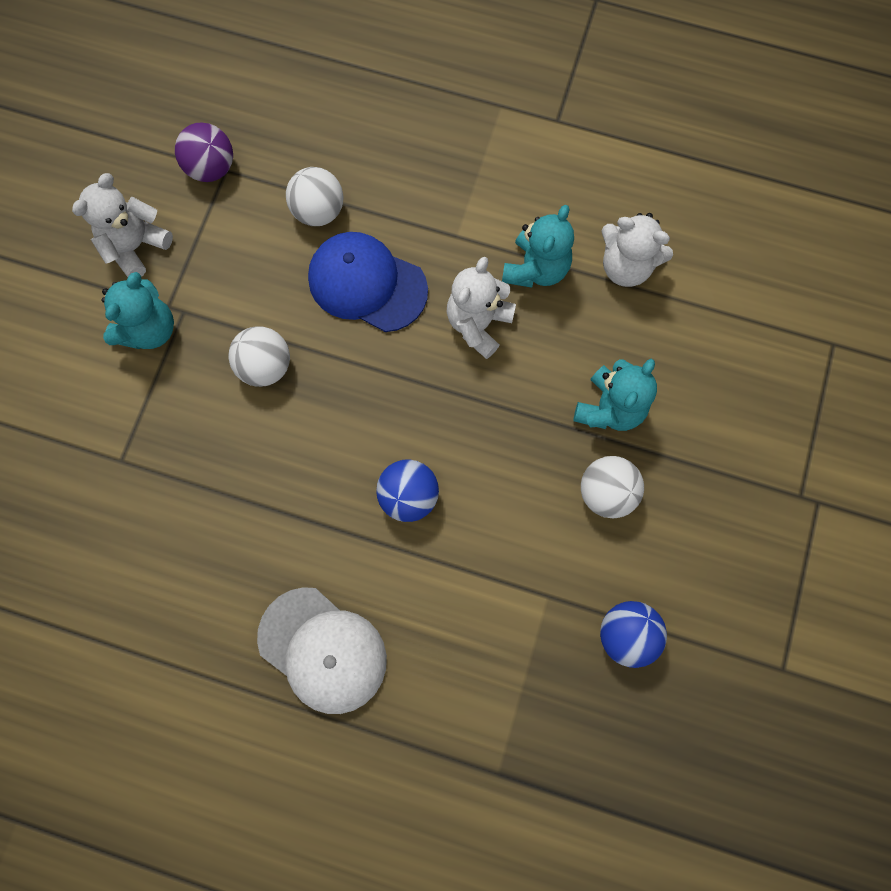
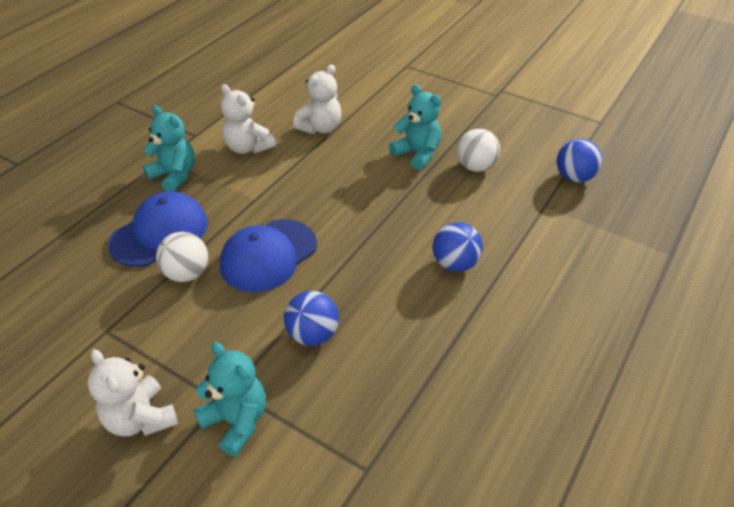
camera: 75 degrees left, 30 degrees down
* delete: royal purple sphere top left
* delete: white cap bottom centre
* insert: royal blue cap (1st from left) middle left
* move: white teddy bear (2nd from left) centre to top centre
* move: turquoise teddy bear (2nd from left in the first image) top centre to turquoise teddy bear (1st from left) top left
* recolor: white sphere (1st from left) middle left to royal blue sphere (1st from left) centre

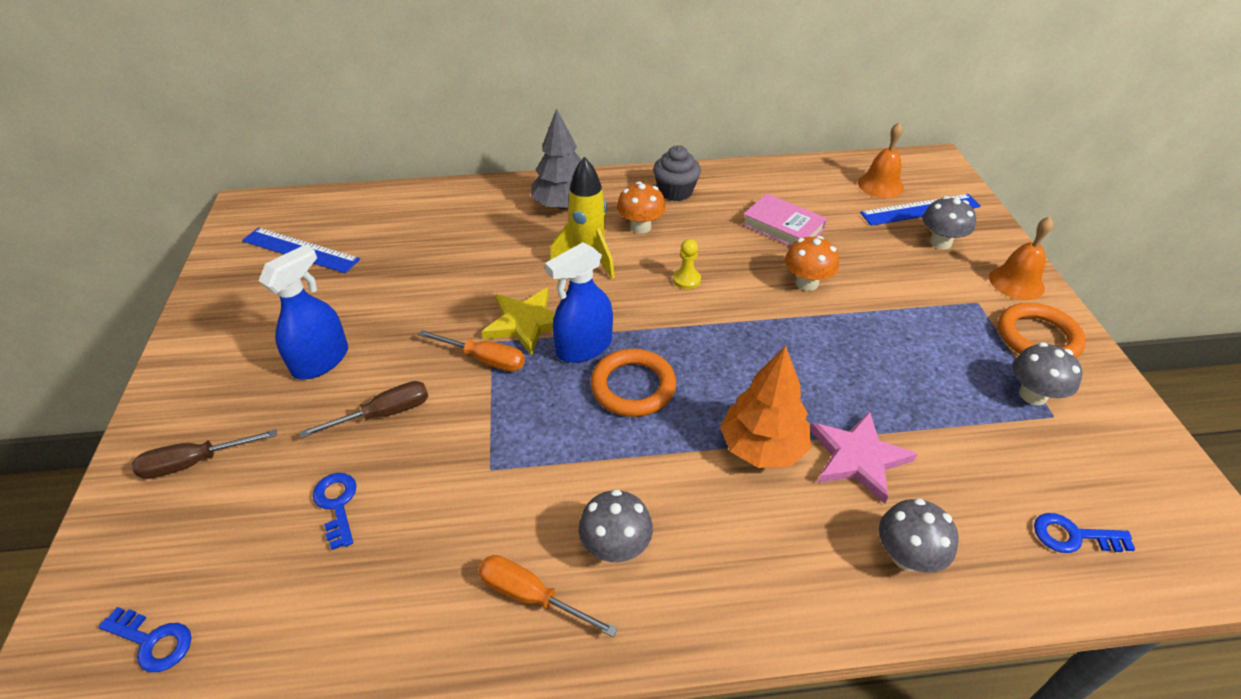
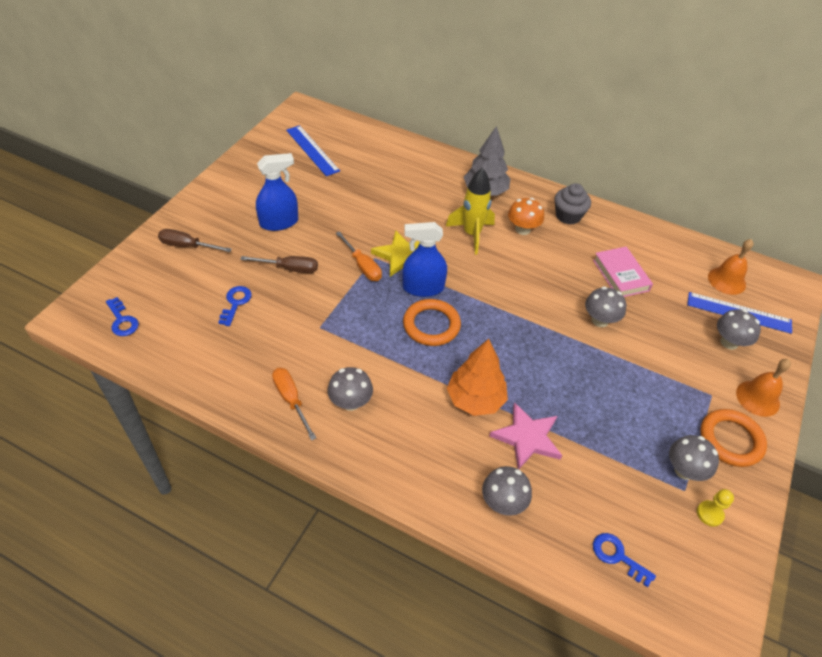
camera: 30 degrees right, 5 degrees up
* move: bright yellow chess pawn centre to bottom right
* recolor: orange-coloured toadstool (2nd from left) centre to gray toadstool (3rd from left) middle right

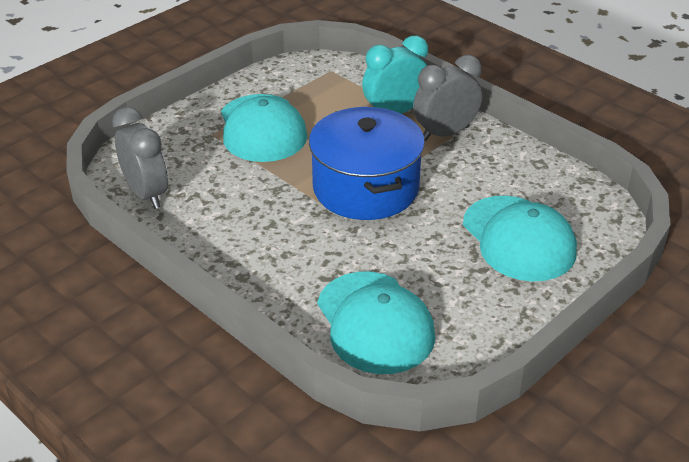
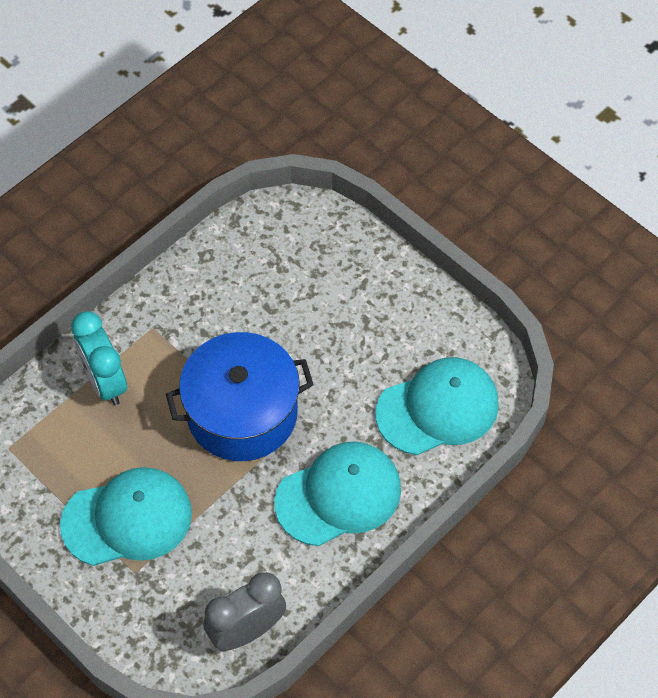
camera: 90 degrees left, 20 degrees up
* delete: gray clock (2nd from left) top centre
* move: turquoise cap (3rd from left in the first image) middle right to turquoise cap (2nd from left) bottom centre

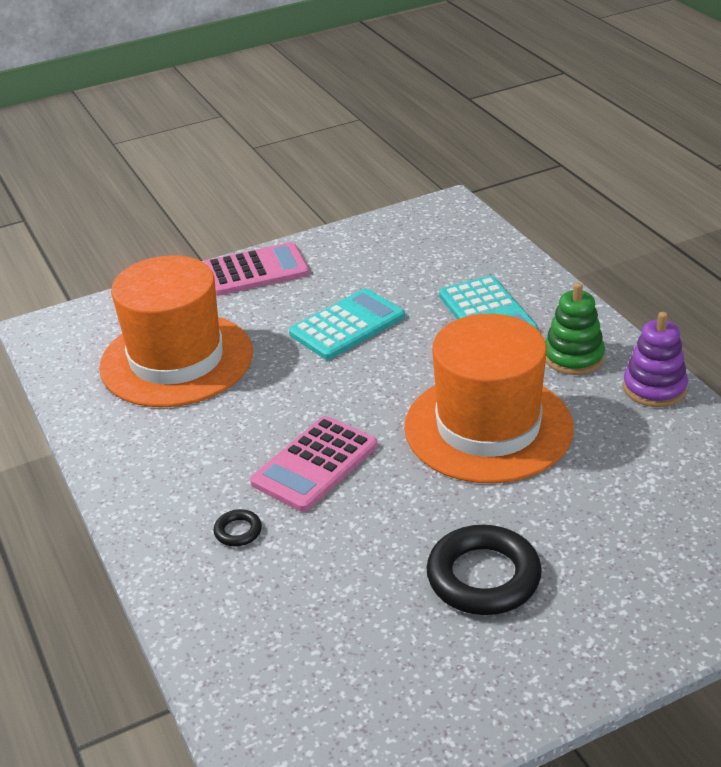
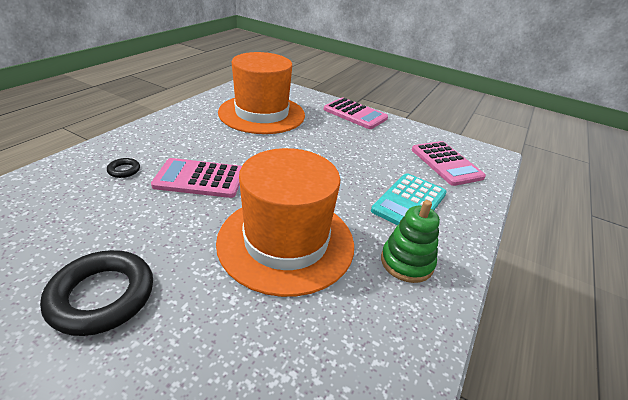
camera: 50 degrees right, 0 degrees up
* delete: turquoise adding machine (1st from left) centre
* delete: royal purple ring stacker middle right
* insert: rose-pink adding machine (3rd from left) middle right

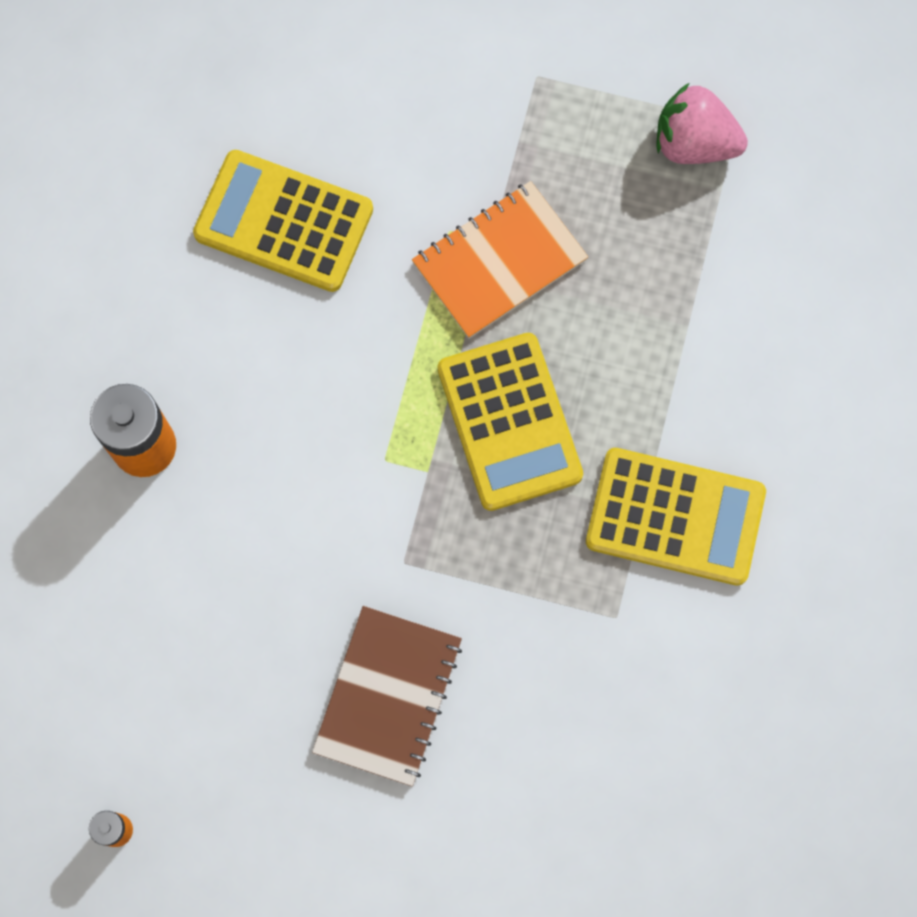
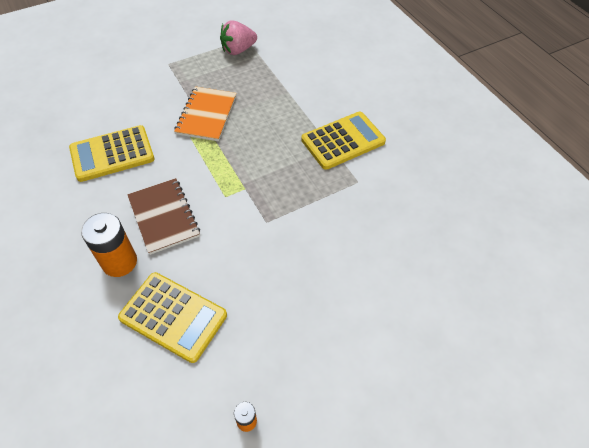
camera: 45 degrees left, 20 degrees down
* move: brown exercise book bottom centre to middle left
* move: bright yellow adding machine (2nd from left) centre to bottom left

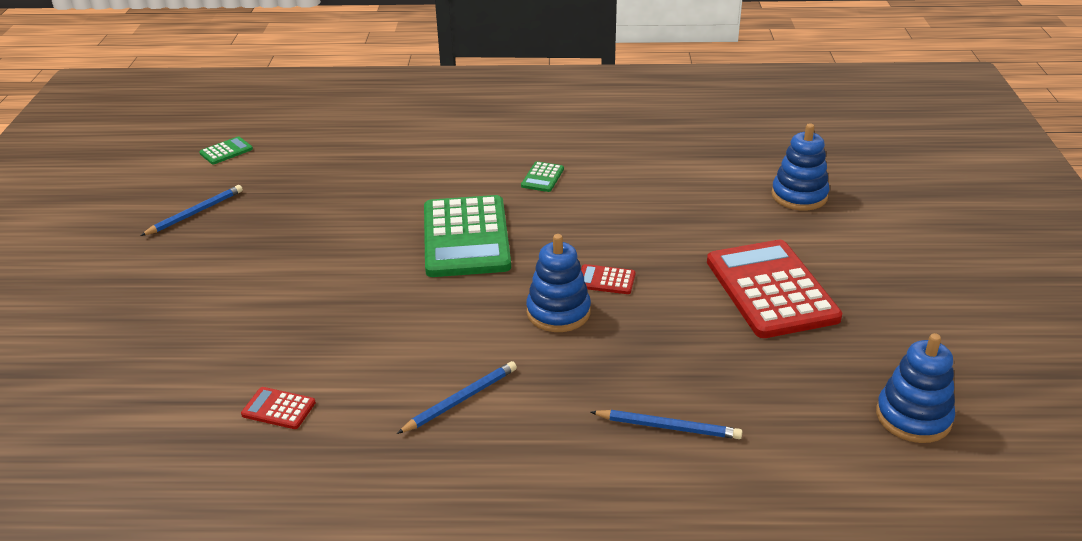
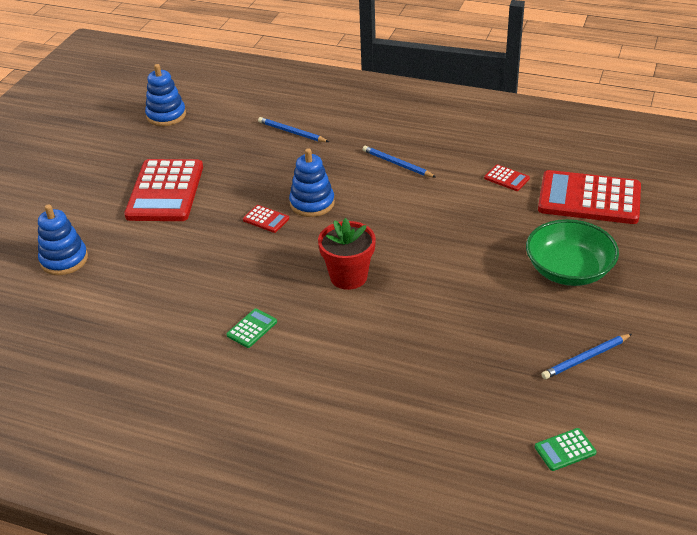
camera: 160 degrees left, 5 degrees up
* insert: green bowl middle right
* insert: red adding machine (4th from left) middle right
* replace: green adding machine (2nd from left) centre to red plant pot centre
* rotate: royal blue wooden pencil (2nd from left) bottom centre = top centre 60 degrees clockwise

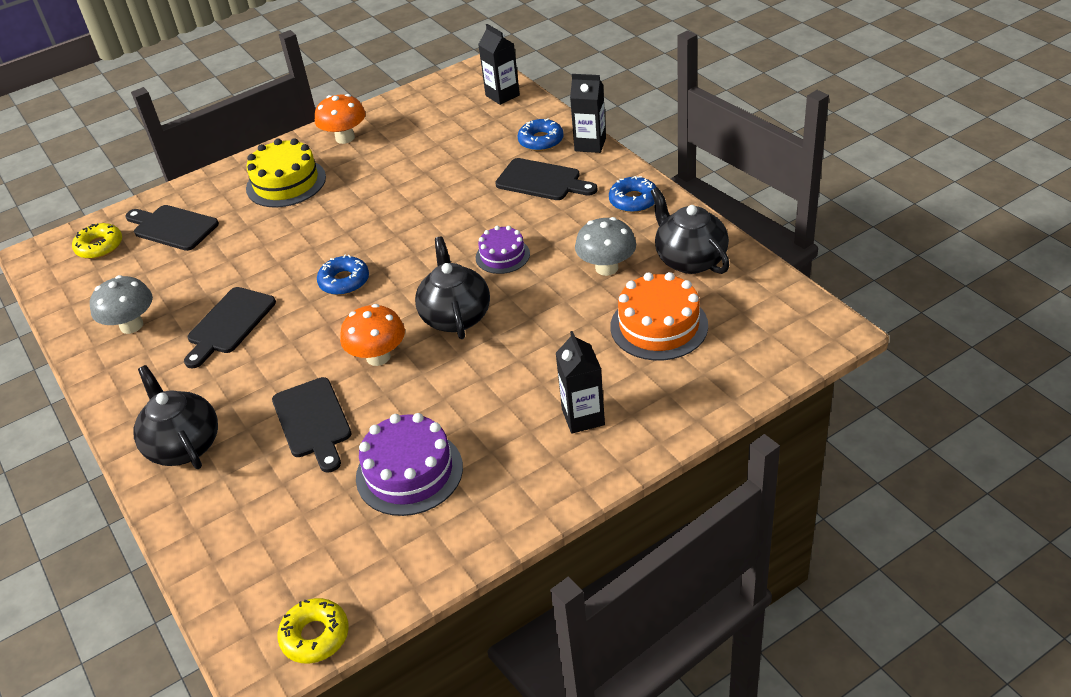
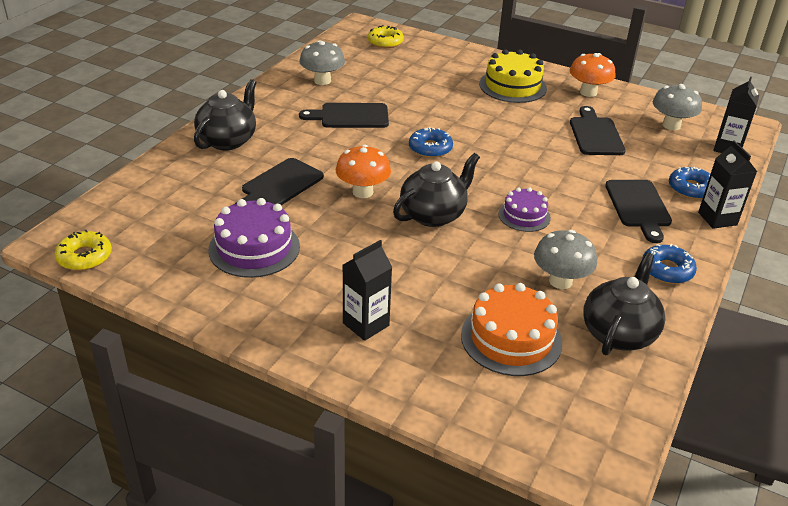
camera: 55 degrees right, 5 degrees down
* insert: gray toadstool (3rd from left) top right
* move: black chopping board (1st from left in the first image) top left to black chopping board (3rd from left) top right

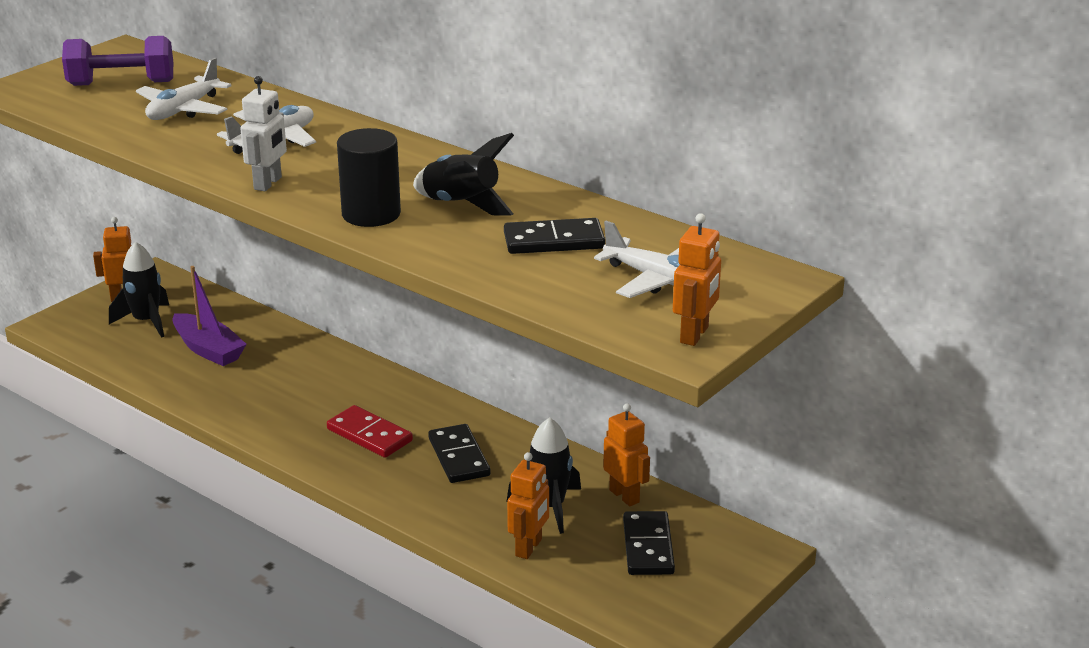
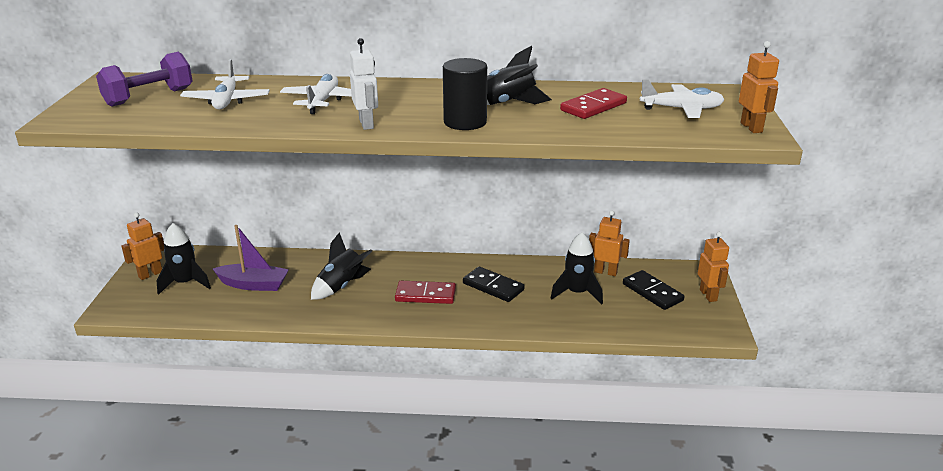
camera: 35 degrees left, 0 degrees up
* insert: black spaceship (2nd from left) centre
* move: orange-coloured toy robot (2nd from left in the first image) bottom centre to orange-coloured toy robot (3rd from left) middle right
* recolor: black domino (2nd from left) centre to red domino (2nd from left) top centre

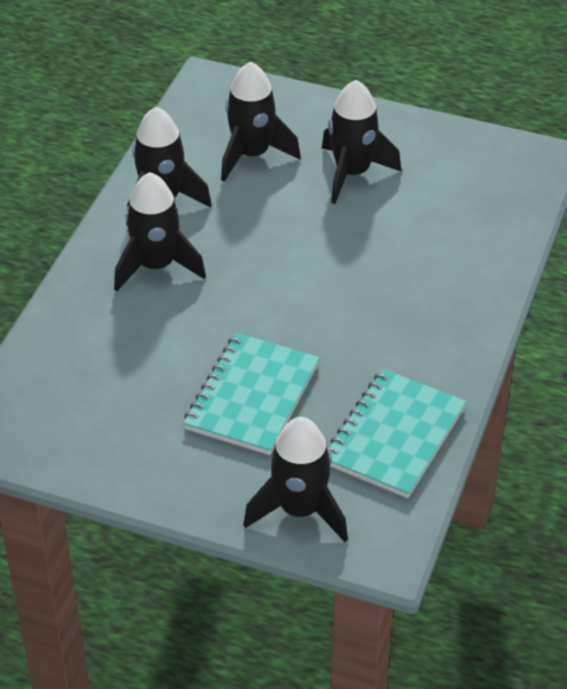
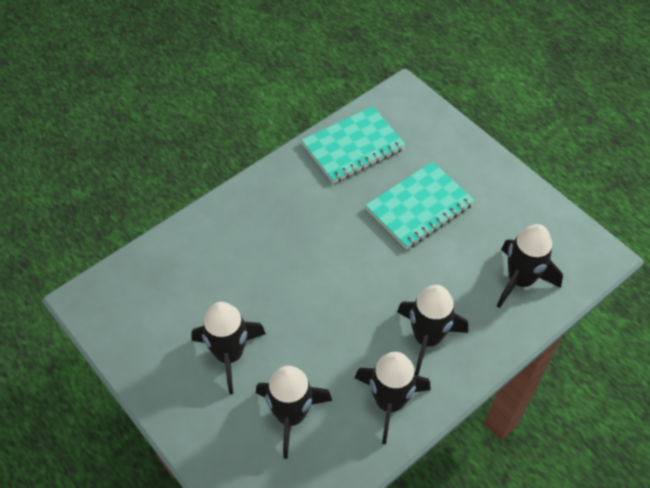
camera: 150 degrees left, 10 degrees up
* move: black spaceship (4th from left in the first image) bottom centre to black spaceship (5th from left) middle right

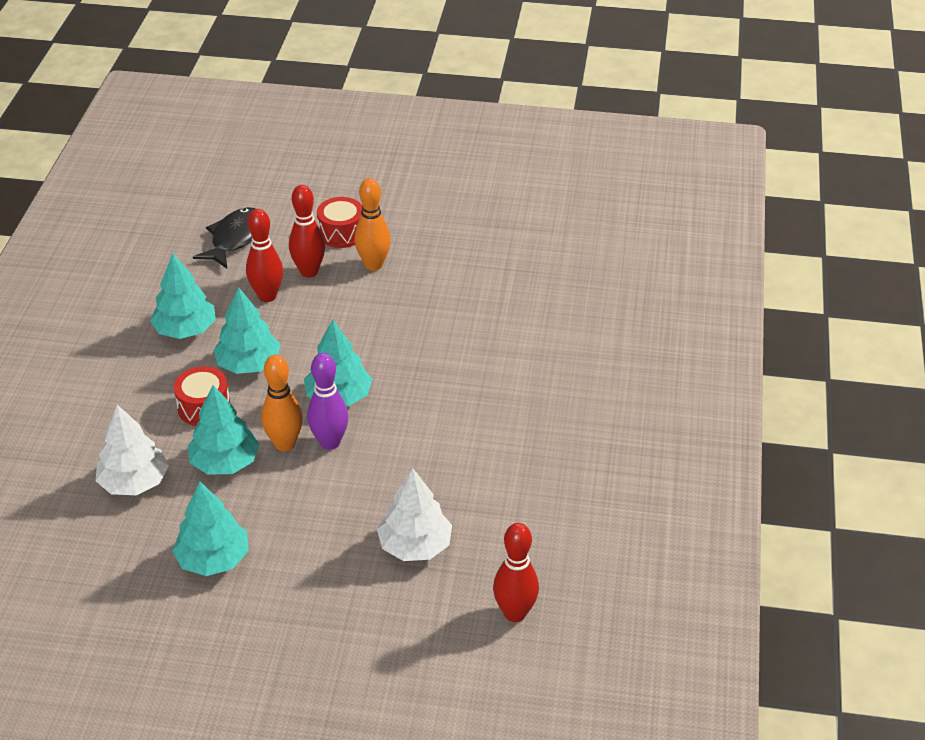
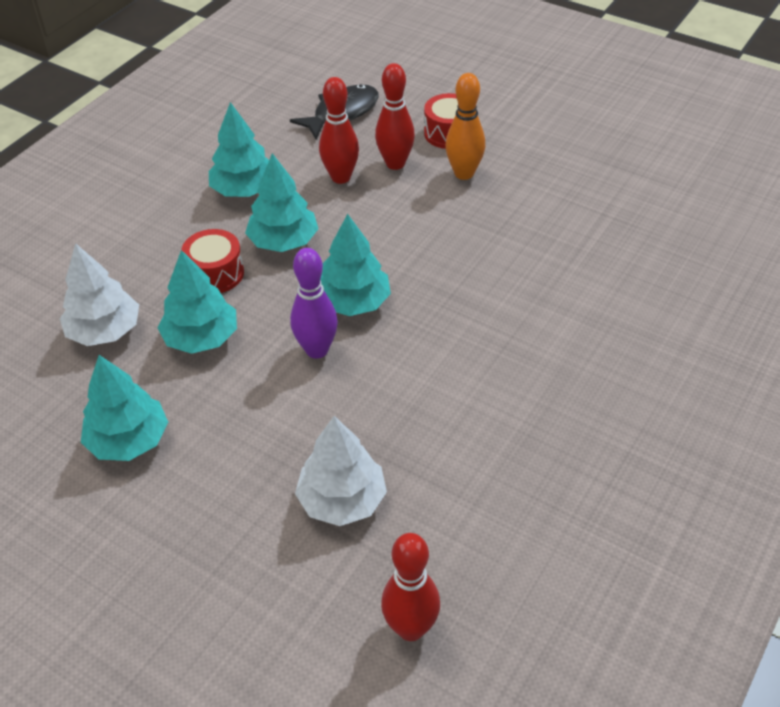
camera: 25 degrees right, 5 degrees up
* delete: orange-coloured skittle (1st from left) middle left

